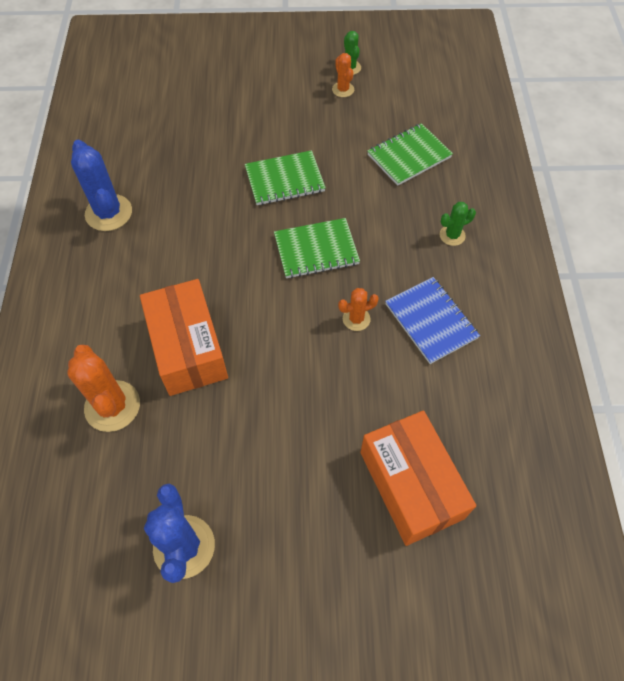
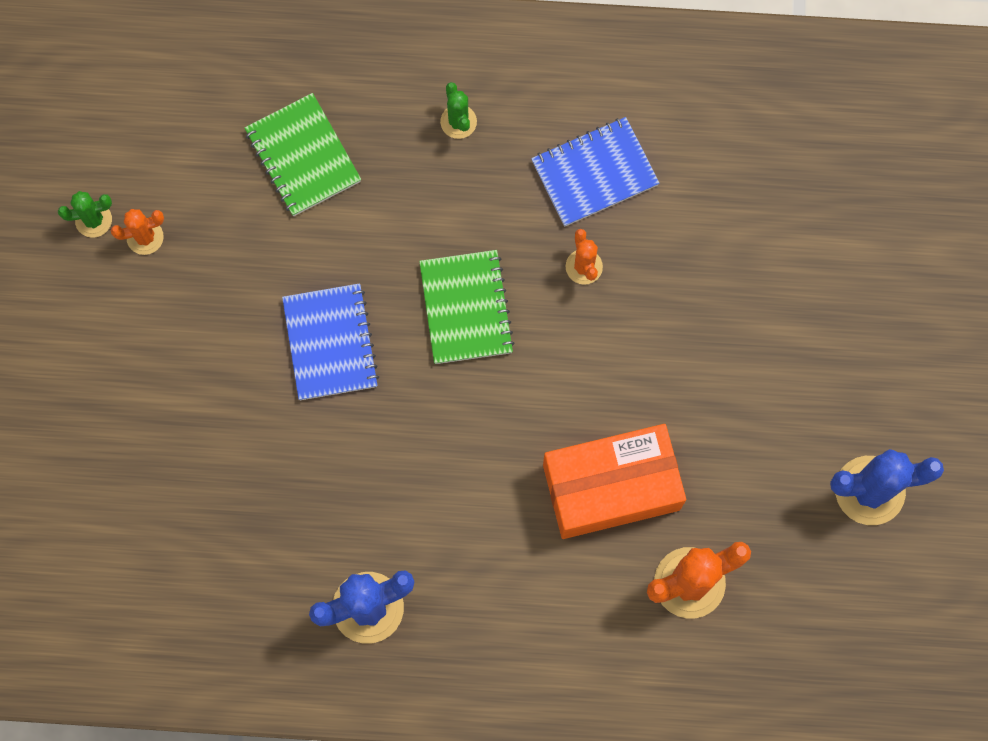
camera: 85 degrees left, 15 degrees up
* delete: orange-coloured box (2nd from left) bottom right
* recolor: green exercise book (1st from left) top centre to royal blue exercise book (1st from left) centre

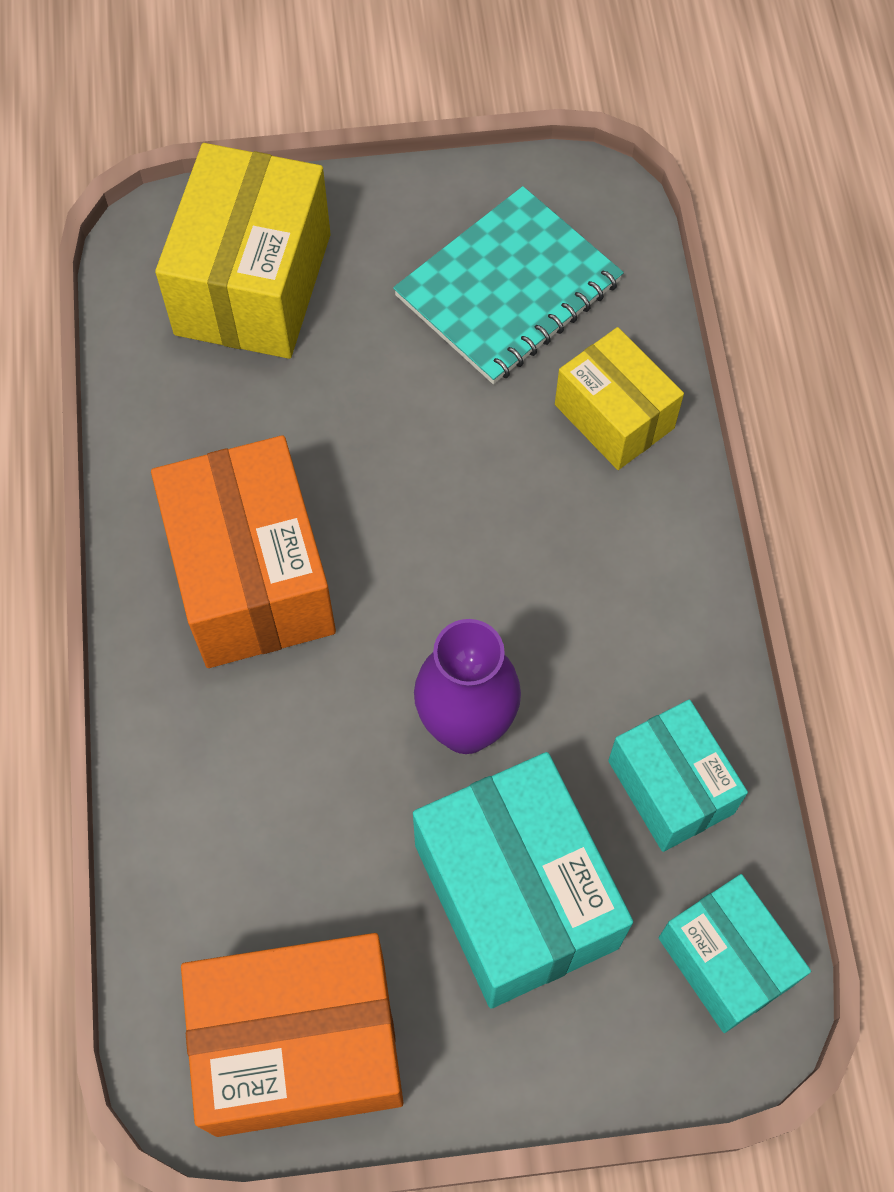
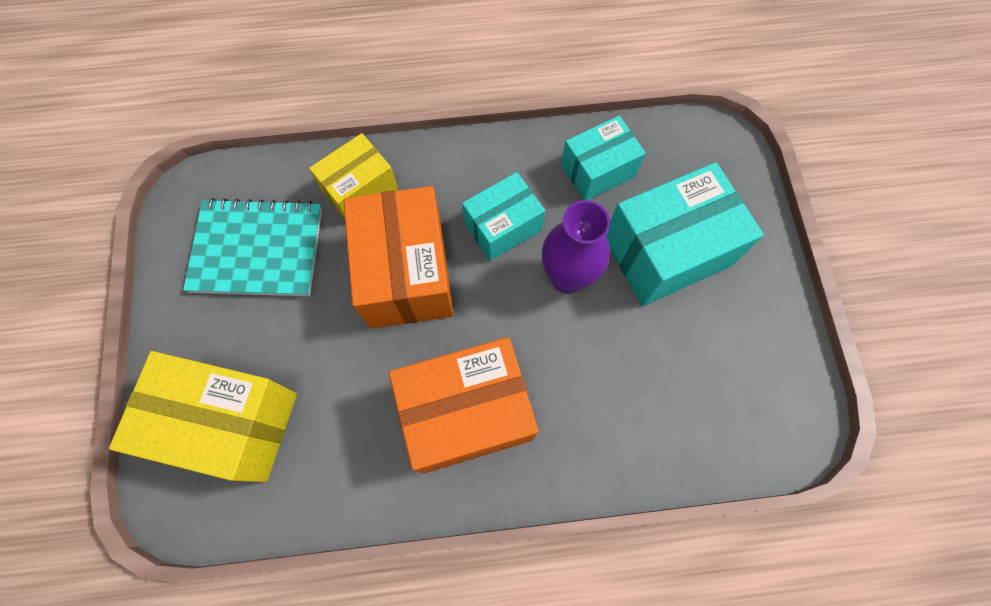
camera: 90 degrees left, 5 degrees up
* move: orange-coloured box (2nd from left in the first image) bottom left to orange-coloured box (1st from left) centre
* move: turquoise box (3rd from left in the first image) bottom right to turquoise box (1st from left) centre
* rotate: turquoise exercise book top centre = middle left 45 degrees counterclockwise

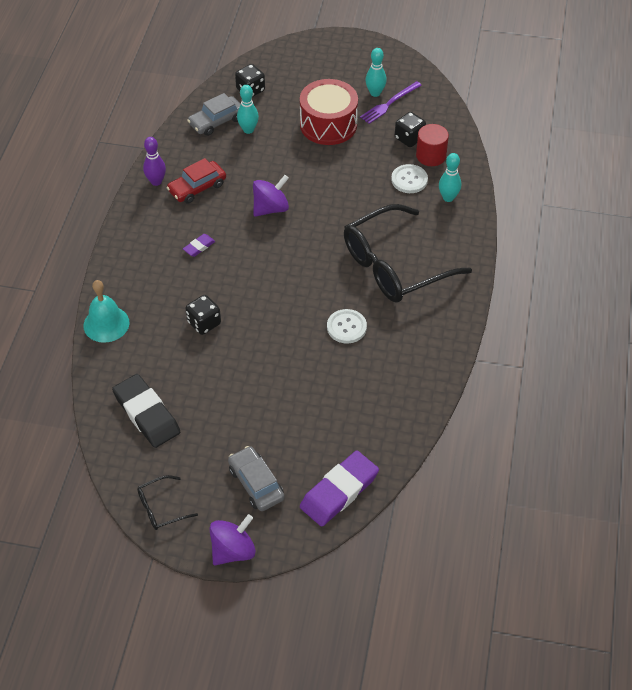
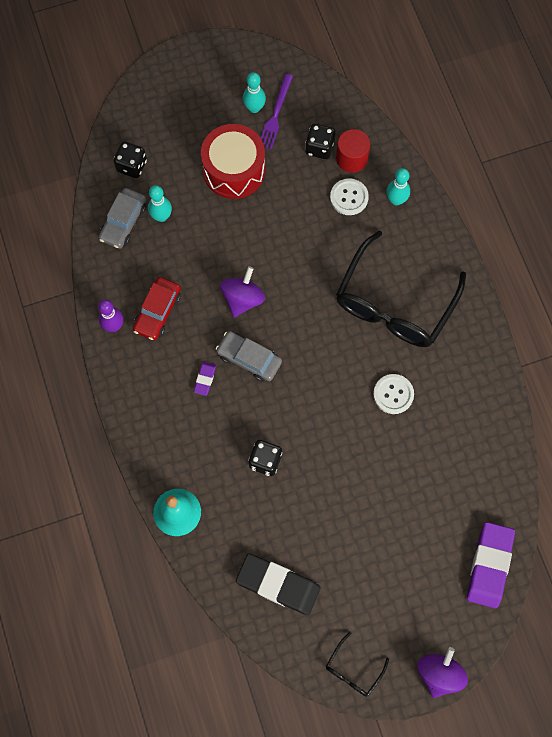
camera: 30 degrees left, 20 degrees up
* move: gray car (2nd from left) bottom centre to centre

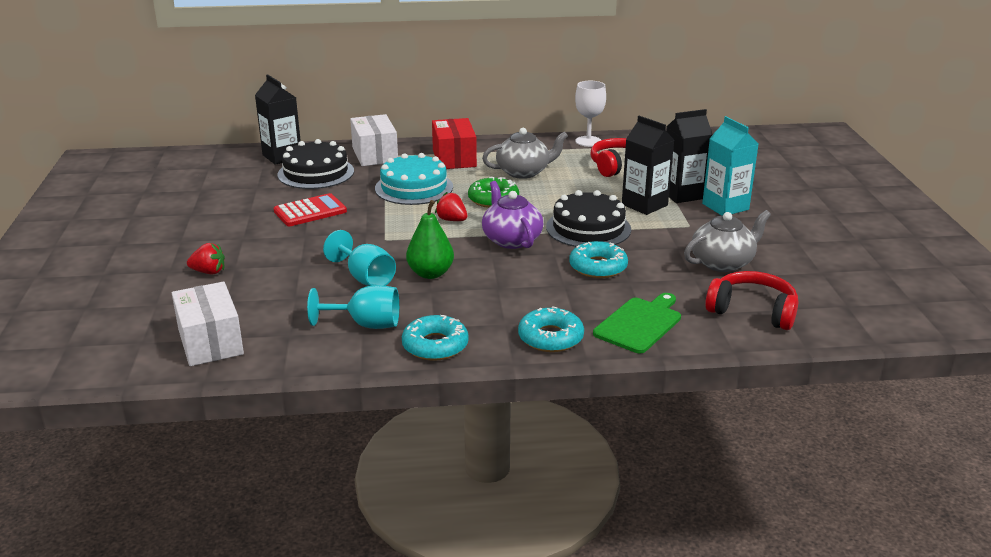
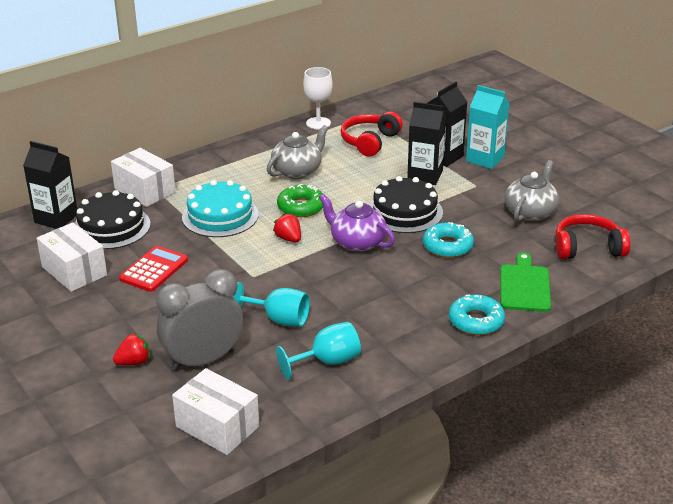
camera: 30 degrees left, 5 degrees up
* delete: turquoise glazed donut (1st from left) centre
* delete: green pear centre
* delete: red box top centre
* insert: white box (1st from left) middle left
* insert: gray clock middle left
* rotate: red berry (2nd from left) centre = centre 45 degrees clockwise

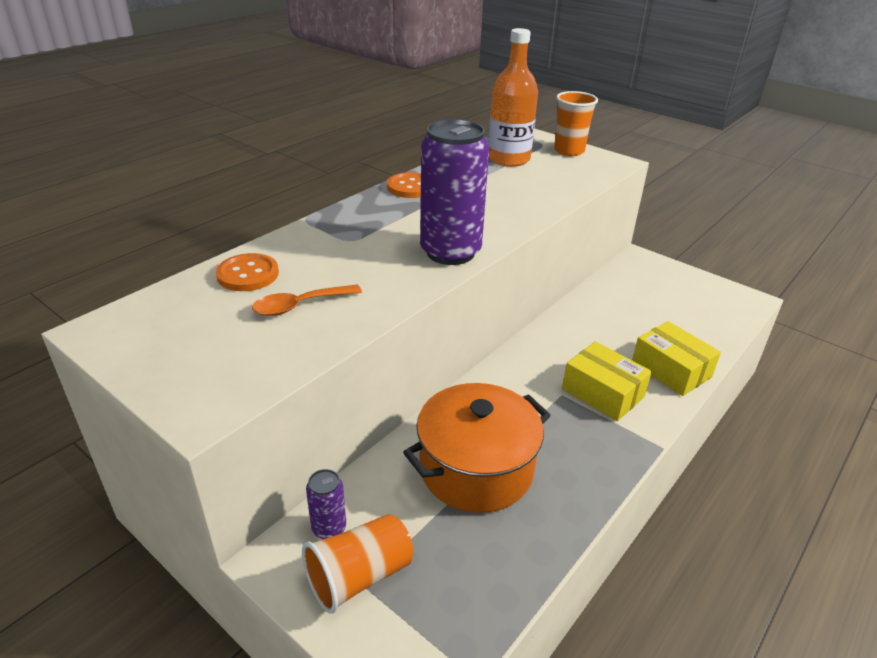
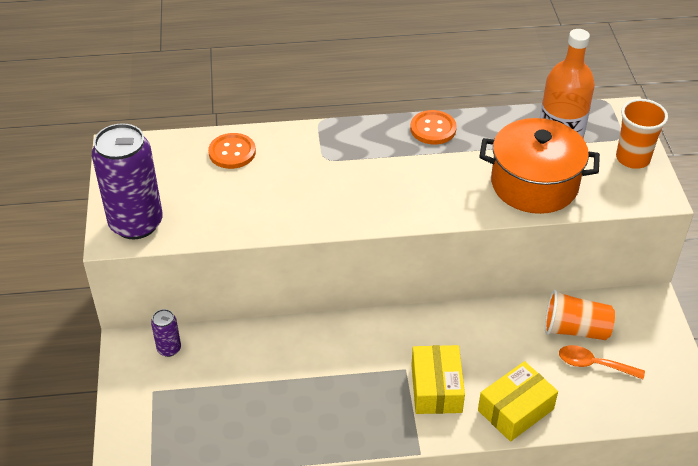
camera: 45 degrees right, 10 degrees up
* move: orange-coloured tablespoon centre to bottom right
* move: orange-coloured tumbler (1st from left) bottom centre to bottom right
* move: orange-coloured cooking pot bottom centre to middle right
* move: royal purple soda can (2nd from left in the first image) top centre to royal purple soda can (1st from left) middle left
* rotate: bright yellow box (2nd from left) middle right = bottom right 45 degrees clockwise

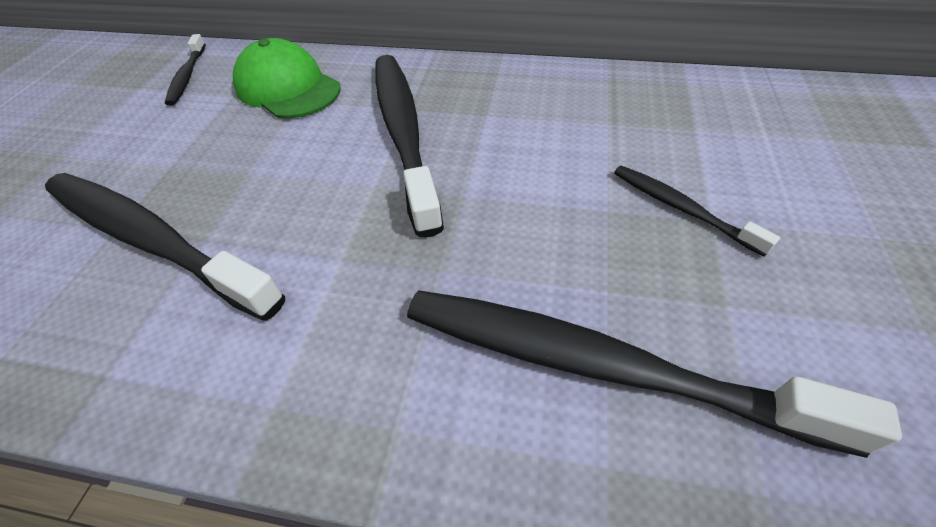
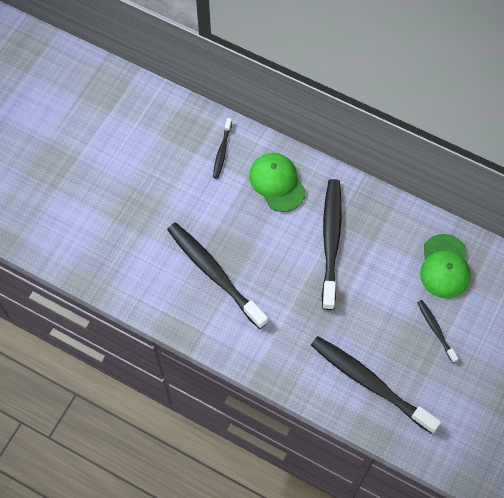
camera: 15 degrees right, 15 degrees up
* insert: green cap (2nd from left) middle right

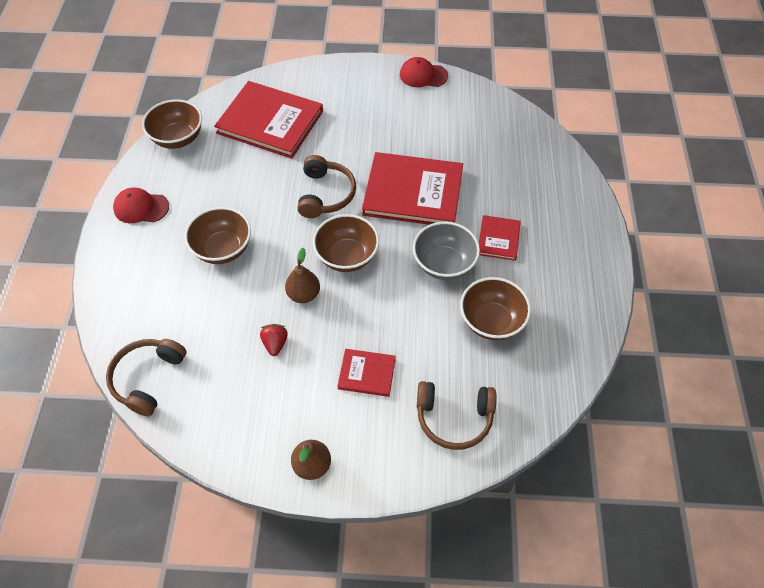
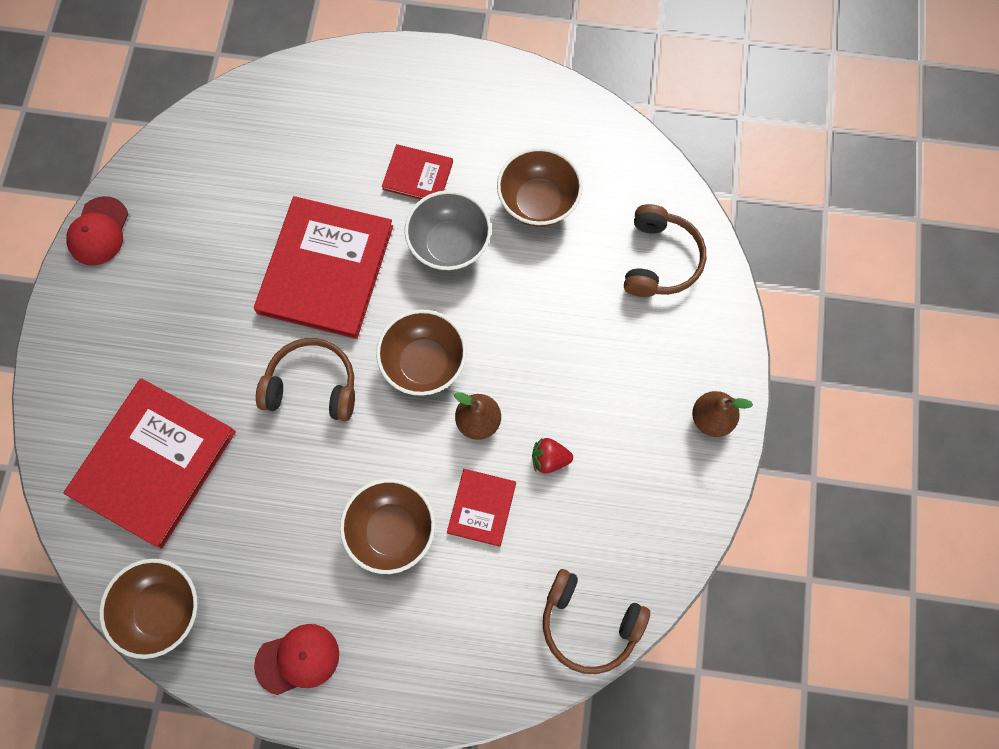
camera: 85 degrees left, 15 degrees up
* move: red book (2nd from left in the first image) centre to red book (4th from left) bottom centre
* rotate: red cap (1st from left in the first image) middle left = bottom left 120 degrees counterclockwise

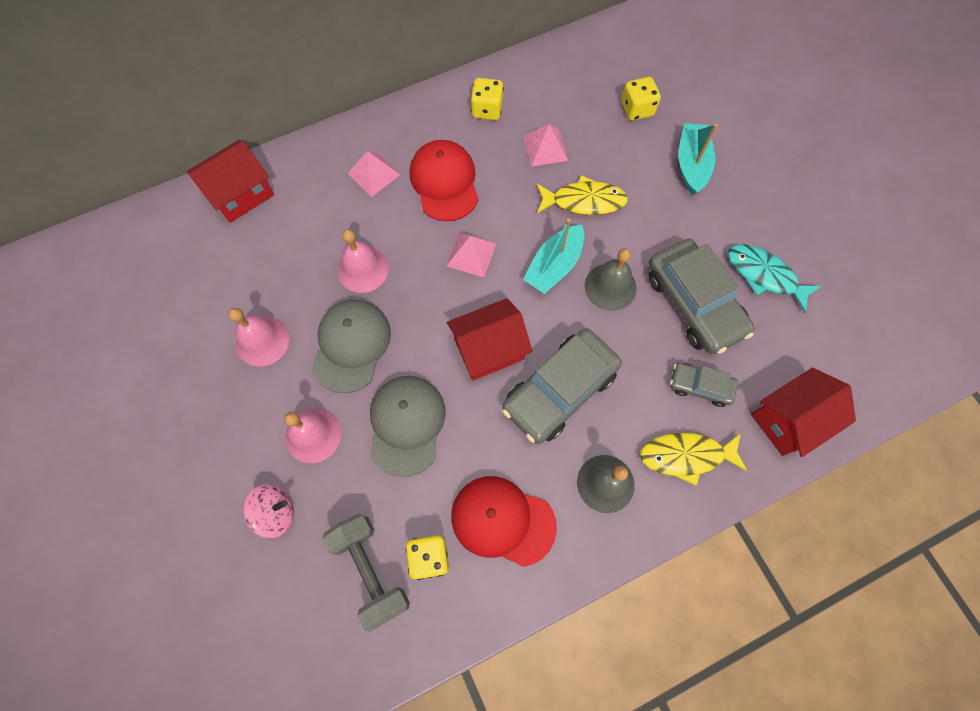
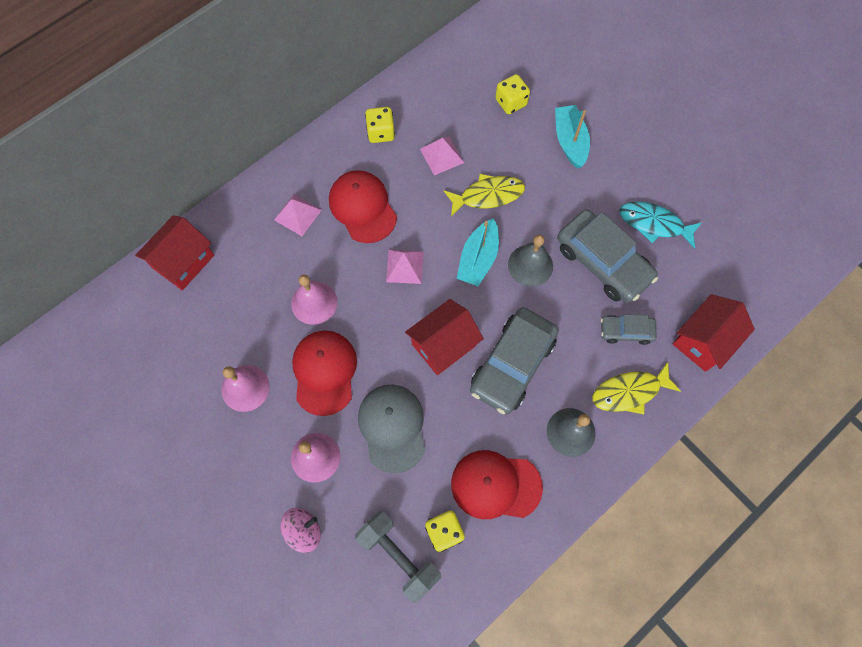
camera: 15 degrees left, 0 degrees up
* recolor: gray cap (1st from left) centre to red cap (1st from left) centre

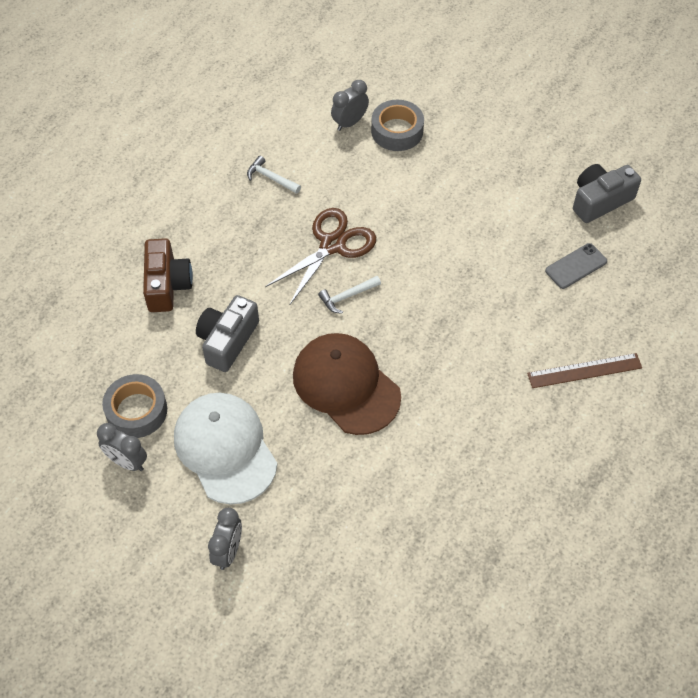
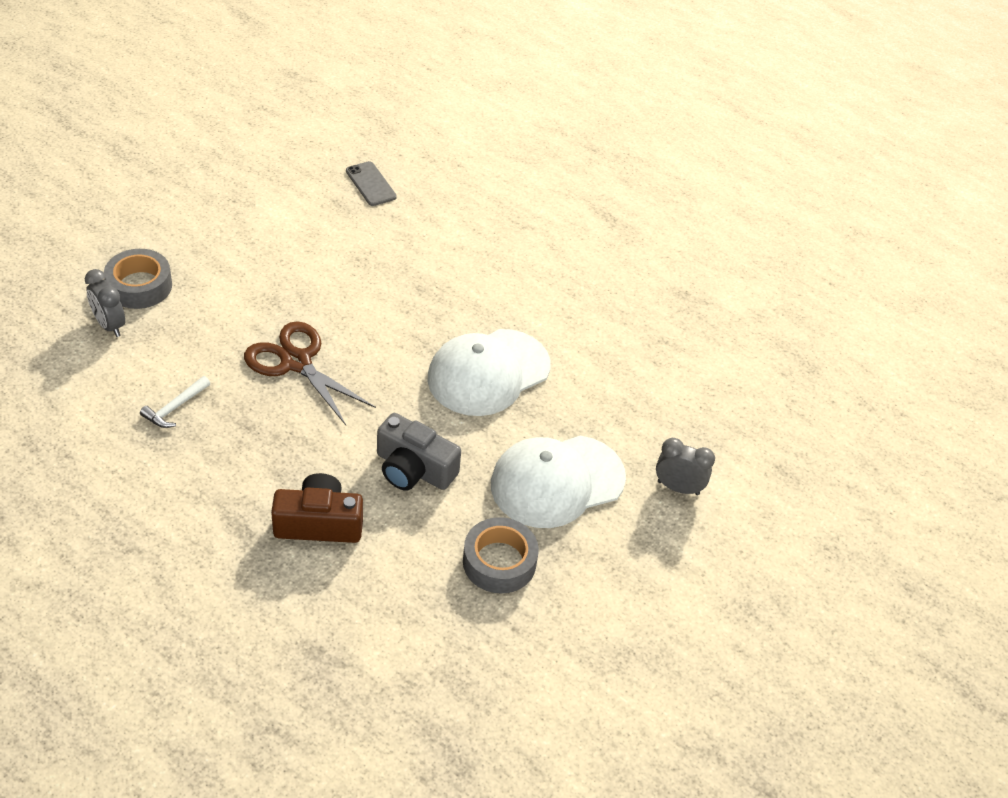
camera: 90 degrees left, 10 degrees down
* delete: gray clock (1st from left) middle left
* delete: white hammer (2nd from left) centre
* delete: brown straightedge middle right
* delete: gray compact camera (2nd from left) top right
* recolor: brown cap centre to white cap (1st from left) centre

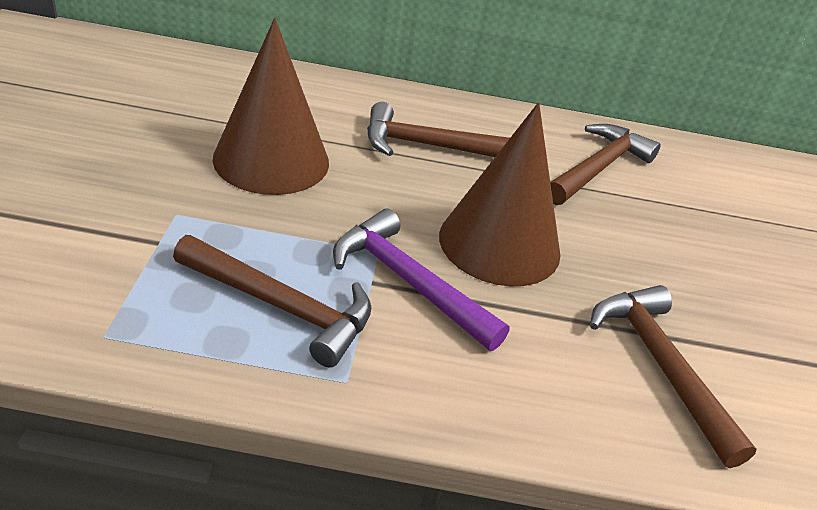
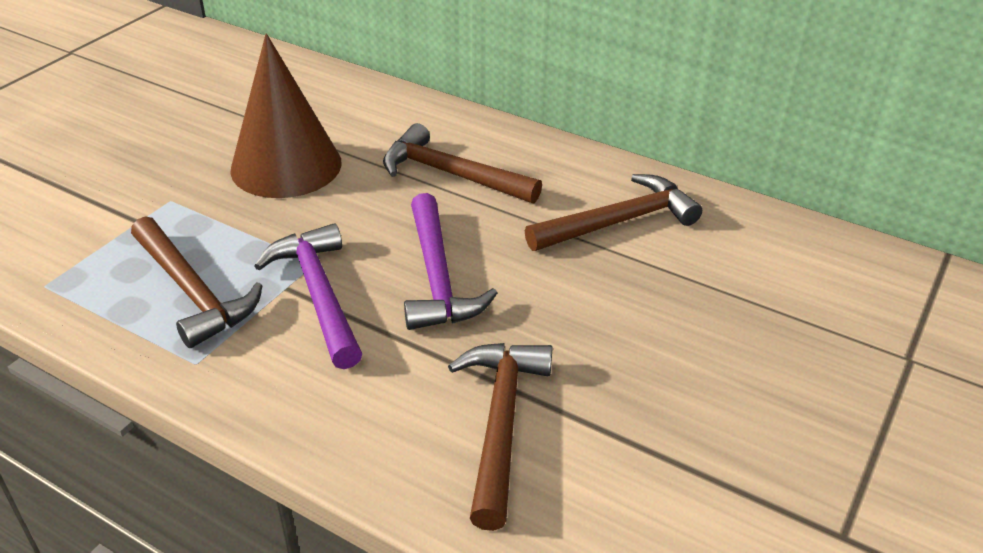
camera: 30 degrees right, 0 degrees up
* replace: brown solid cone (2nd from left) centre to royal purple hammer (2nd from left) centre

